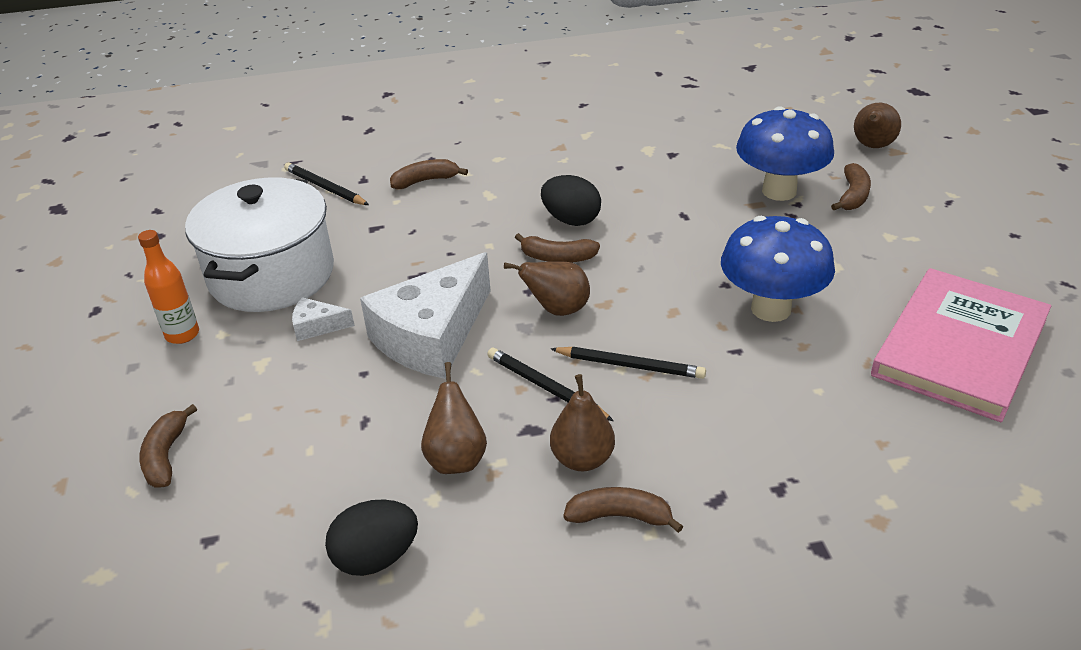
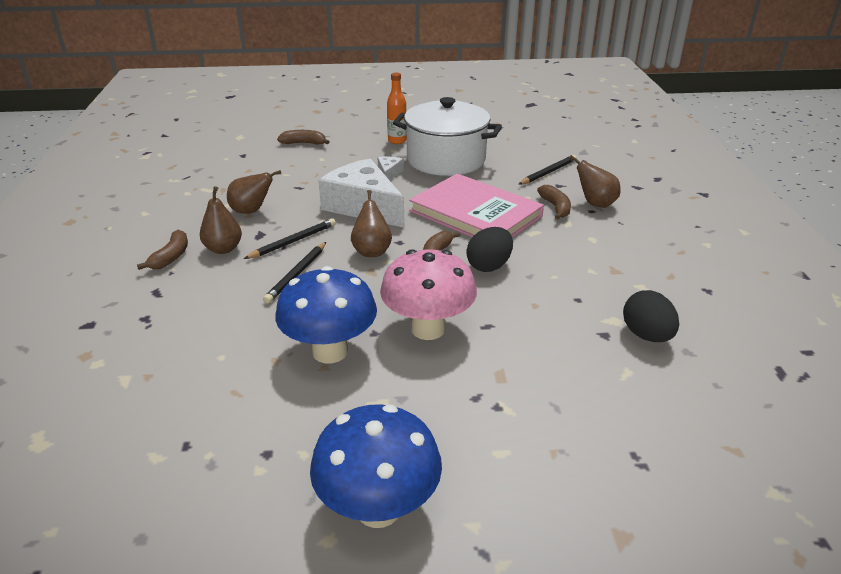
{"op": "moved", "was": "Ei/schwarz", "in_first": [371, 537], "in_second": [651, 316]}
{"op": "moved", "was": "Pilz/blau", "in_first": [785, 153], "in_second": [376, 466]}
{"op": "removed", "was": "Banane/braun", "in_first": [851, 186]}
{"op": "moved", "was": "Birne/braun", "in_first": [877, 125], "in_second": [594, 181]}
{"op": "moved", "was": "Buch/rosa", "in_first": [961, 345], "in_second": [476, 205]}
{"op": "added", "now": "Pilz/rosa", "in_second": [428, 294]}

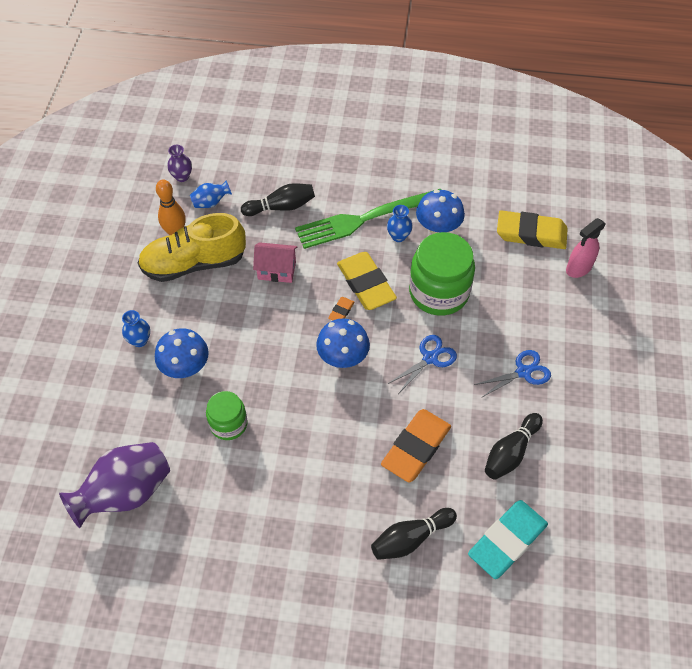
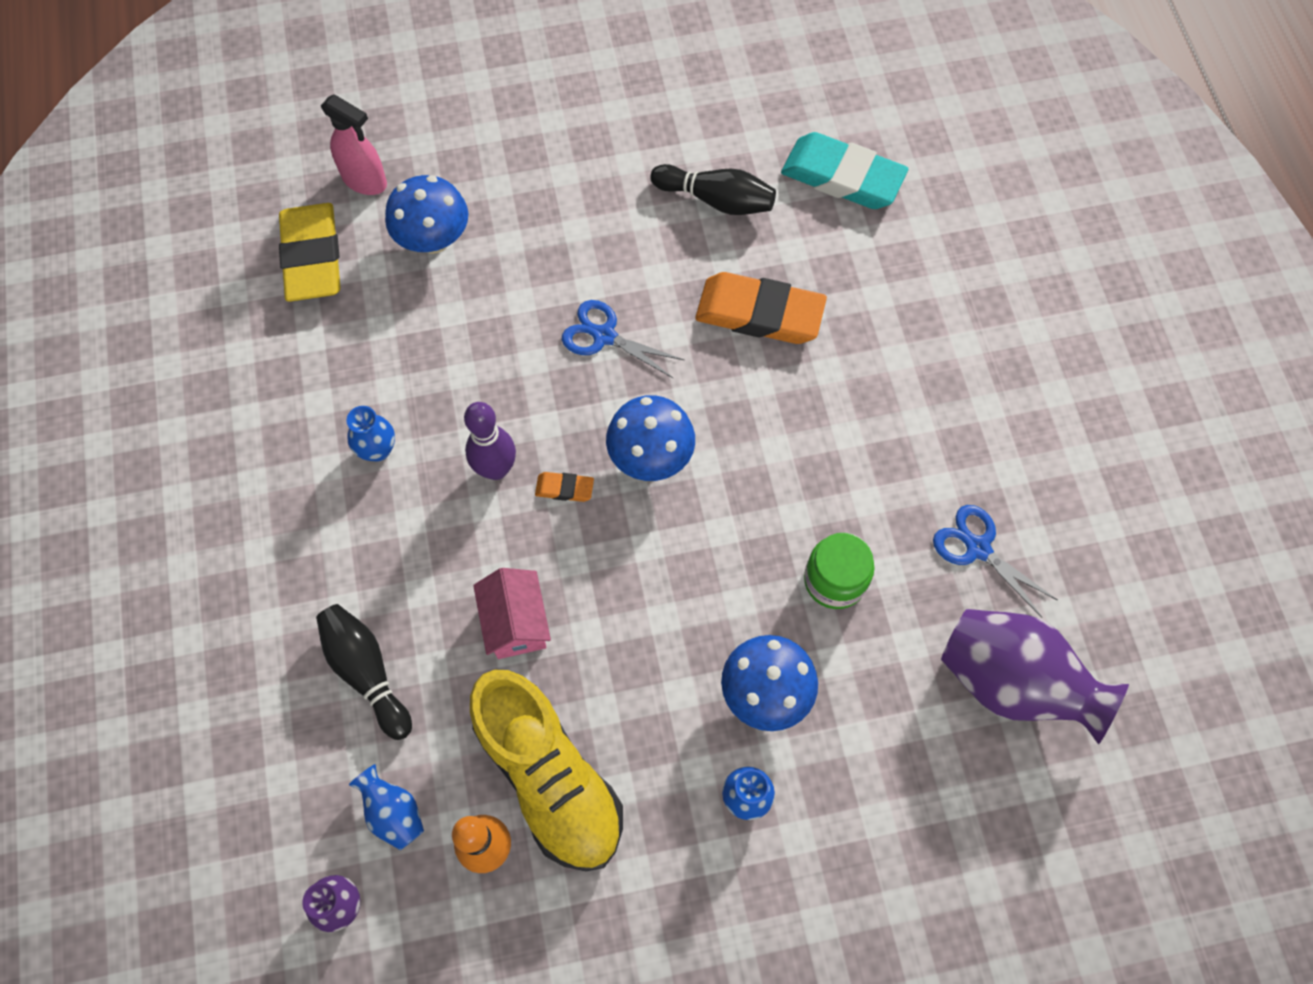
{"op": "removed", "was": "Gabel/grün", "in_first": [368, 219]}
{"op": "replaced", "was": "Radiergummi/gelb", "now": "Bowlingkegel/lila", "in_first": [367, 281], "in_second": [490, 441]}
{"op": "removed", "was": "Bowlingkegel/schwarz", "in_first": [414, 534]}
{"op": "removed", "was": "Einmachglas/grün", "in_first": [442, 274]}
{"op": "moved", "was": "Pilz/blau", "in_first": [440, 212], "in_second": [426, 214]}
{"op": "moved", "was": "Schere/blau", "in_first": [512, 374], "in_second": [995, 561]}

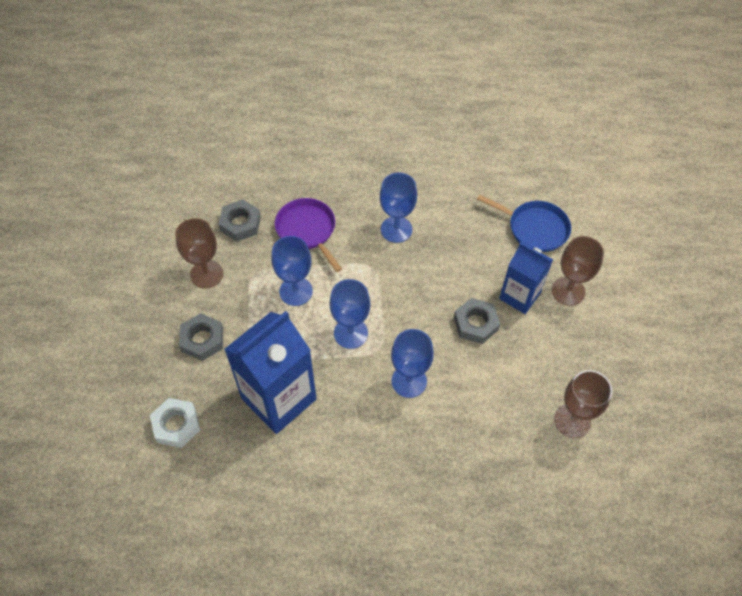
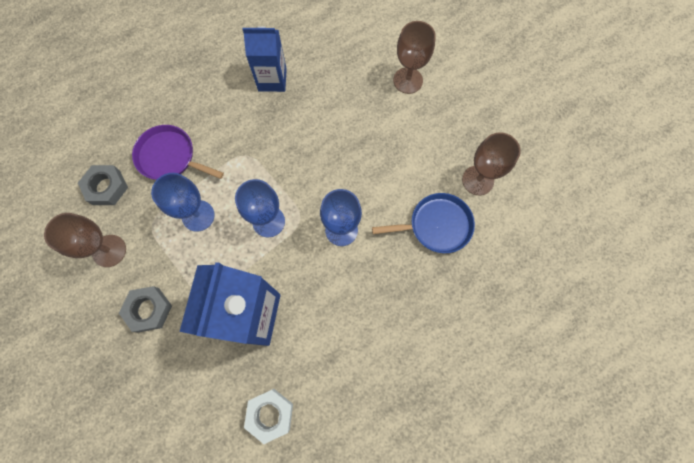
{"op": "moved", "was": "Sechskantmutter/weiß", "in_first": [175, 423], "in_second": [268, 416]}
{"op": "removed", "was": "Kelch/blau", "in_first": [398, 207]}
{"op": "removed", "was": "Sechskantmutter/grau", "in_first": [477, 321]}
{"op": "moved", "was": "Pfanne/blau", "in_first": [524, 223], "in_second": [423, 223]}
{"op": "moved", "was": "Getränkekarton/blau", "in_first": [526, 278], "in_second": [264, 59]}

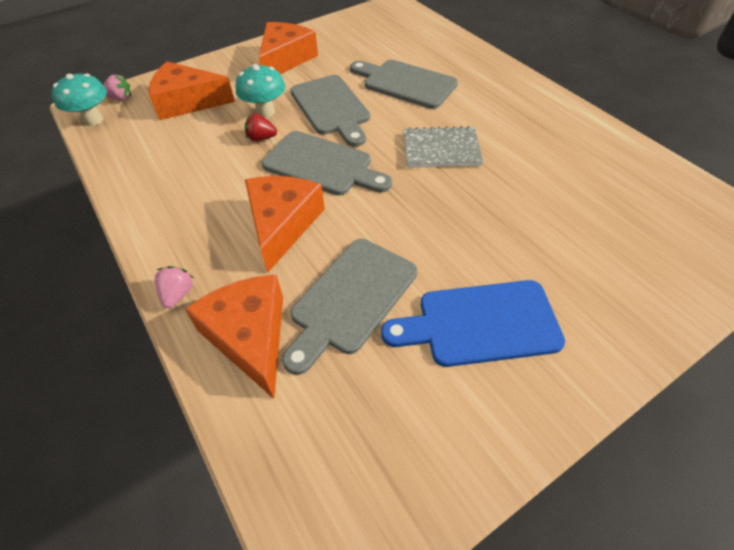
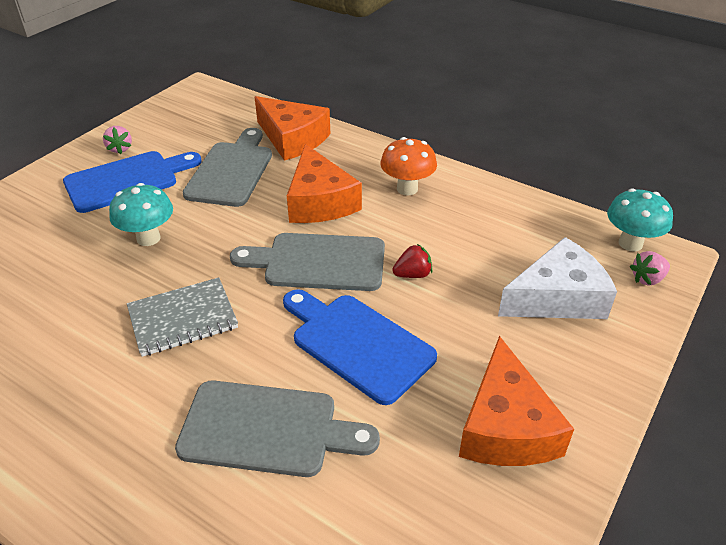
{"op": "recoloured", "was": "Käse/orange", "now": "Käse/weiß", "in_first": [192, 90], "in_second": [557, 278]}
{"op": "moved", "was": "Erdbeere/rosa", "in_first": [174, 287], "in_second": [117, 140]}
{"op": "moved", "was": "Pilz/türkis", "in_first": [260, 91], "in_second": [141, 214]}
{"op": "recoloured", "was": "Schneidebrett/grau", "now": "Schneidebrett/blau", "in_first": [330, 111], "in_second": [360, 347]}
{"op": "added", "now": "Pilz/orange", "in_second": [408, 166]}

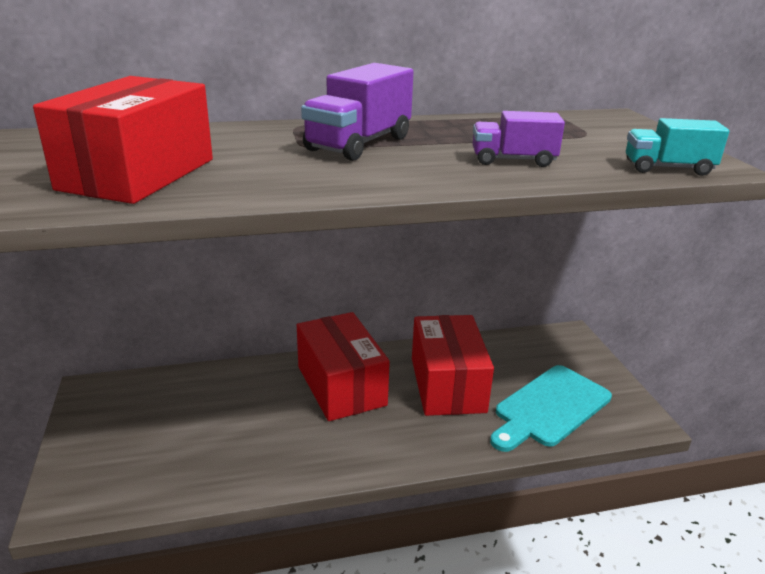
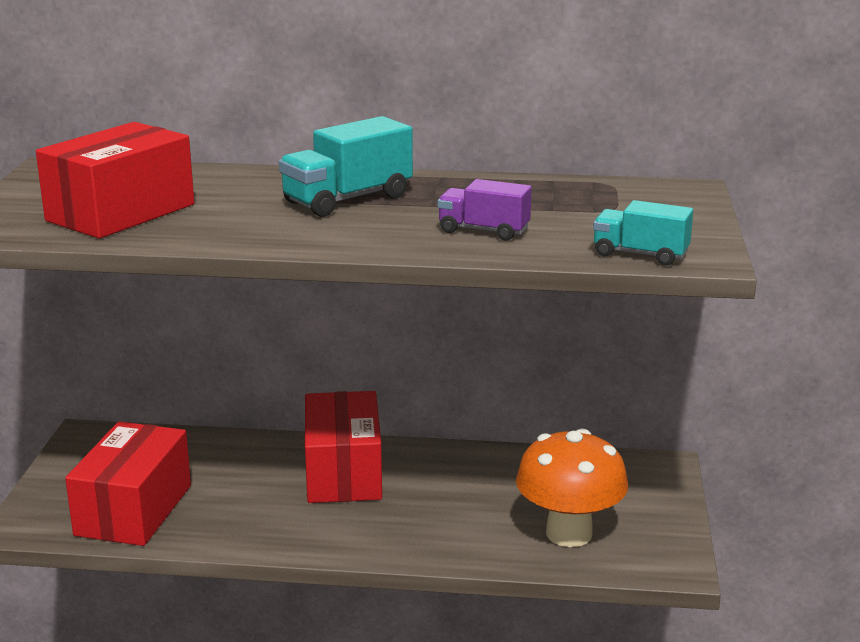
{"op": "recoloured", "was": "Lastwagen/lila", "now": "Lastwagen/türkis", "in_first": [357, 112], "in_second": [346, 166]}
{"op": "moved", "was": "Schachtel/rot", "in_first": [453, 365], "in_second": [128, 483]}
{"op": "replaced", "was": "Schneidebrett/türkis", "now": "Pilz/orange", "in_first": [551, 408], "in_second": [572, 488]}

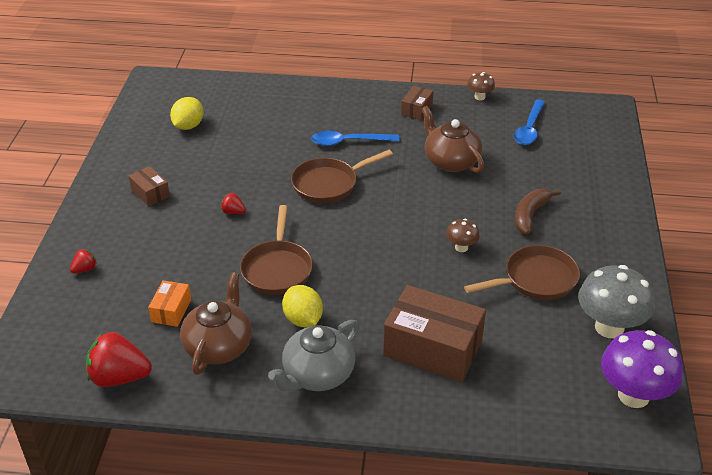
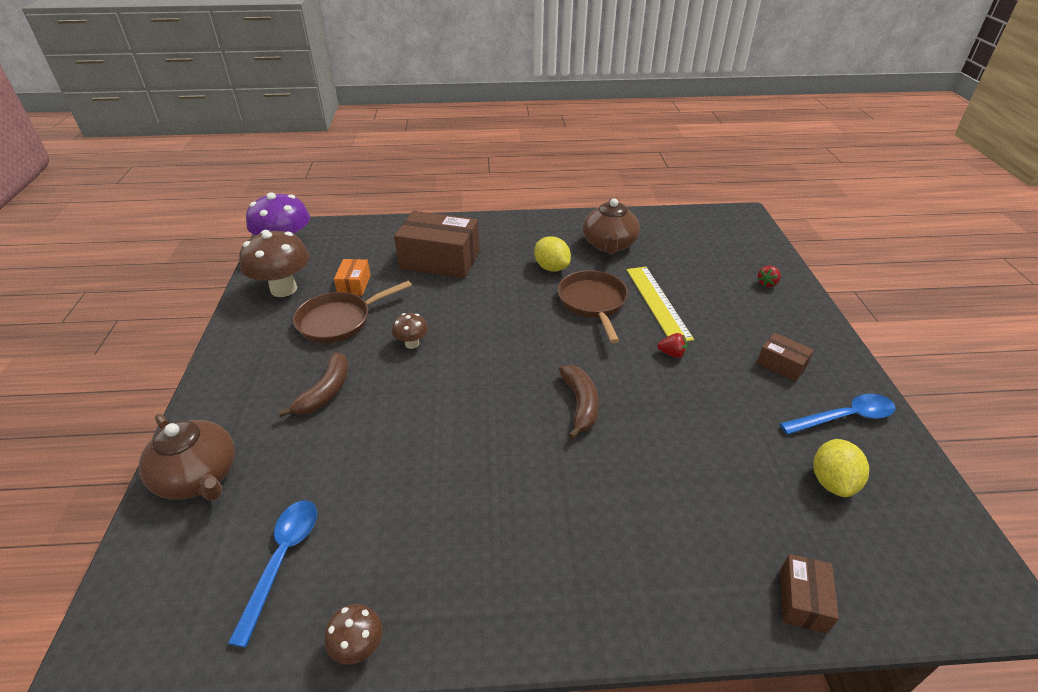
{"op": "removed", "was": "Erdbeere/rot", "in_first": [119, 359]}
{"op": "moved", "was": "Schachtel/orange", "in_first": [169, 303], "in_second": [352, 277]}
{"op": "removed", "was": "Teekanne/grau", "in_first": [313, 356]}
{"op": "replaced", "was": "Pfanne/braun", "now": "Banane/braun", "in_first": [342, 176], "in_second": [579, 402]}
{"op": "moved", "was": "Löffel/blau", "in_first": [355, 138], "in_second": [837, 414]}
{"op": "moved", "was": "Schachtel/braun", "in_first": [417, 103], "in_second": [809, 593]}
{"op": "moved", "was": "Teekanne/braun", "in_first": [453, 139], "in_second": [187, 457]}
{"op": "recoloured", "was": "Pilz/grau", "now": "Pilz/braun", "in_first": [616, 301], "in_second": [274, 263]}
{"op": "added", "now": "Lineal/gelb", "in_second": [660, 304]}

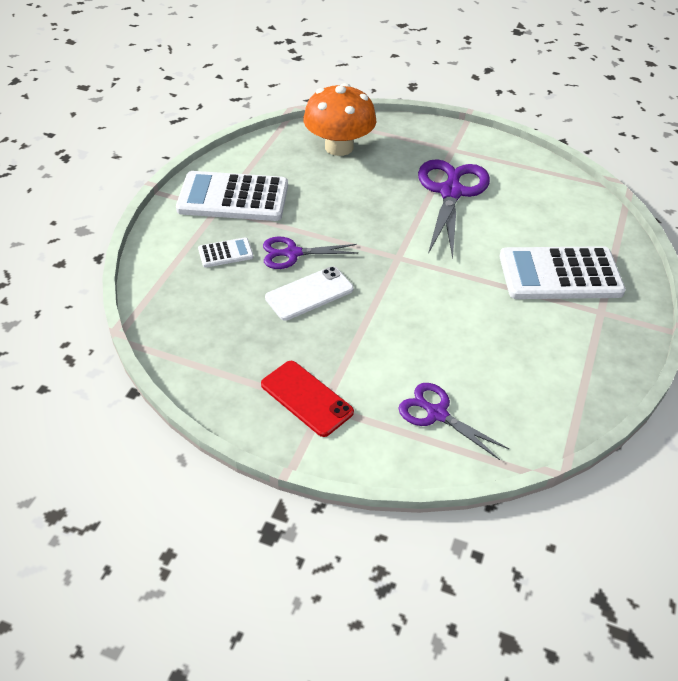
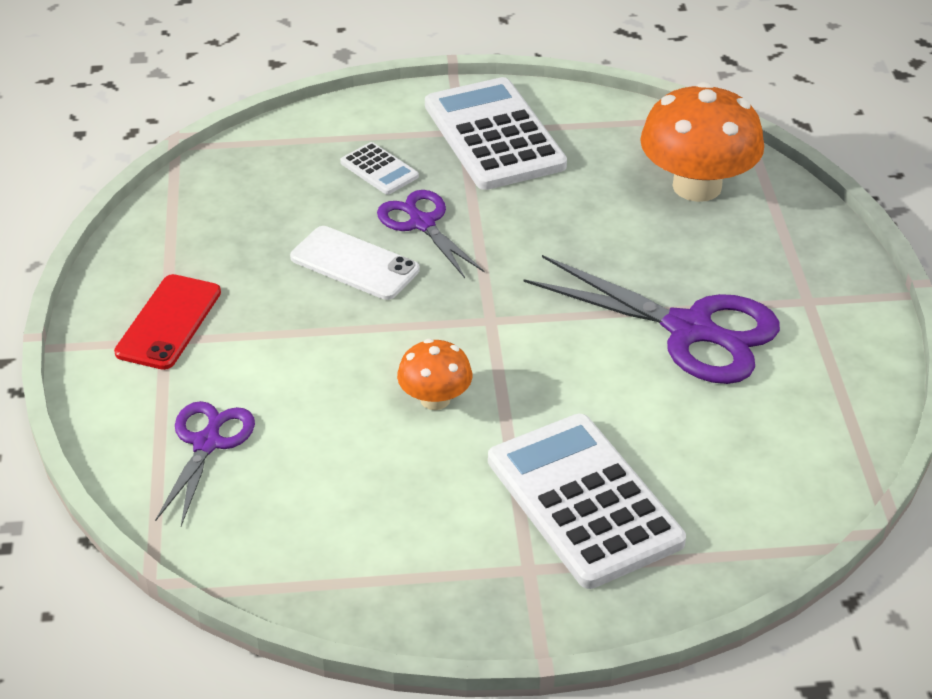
{"op": "turned", "was": "Schere/lila", "in_first": [454, 209], "in_second": [652, 319], "clockwise": 45}
{"op": "added", "now": "Pilz/orange", "in_second": [434, 374]}

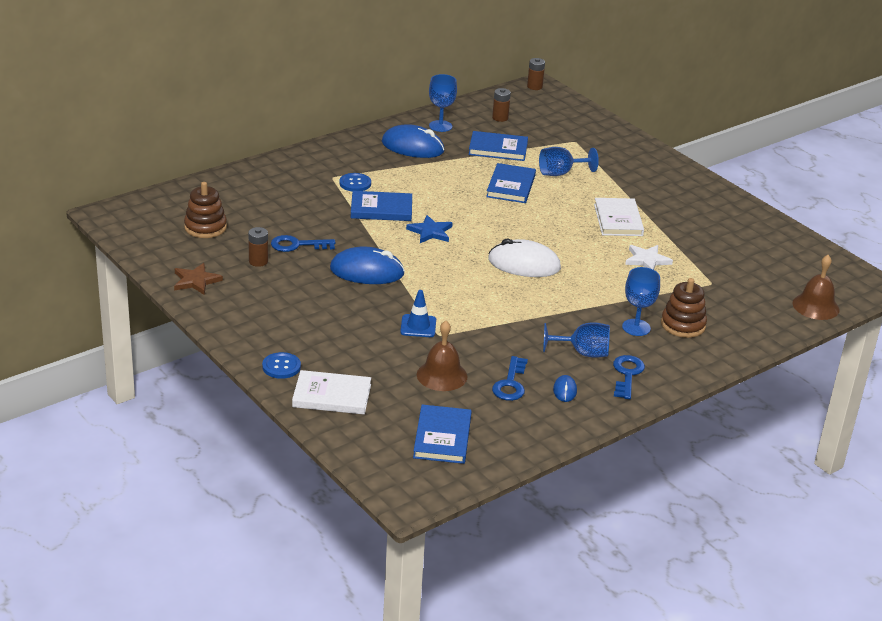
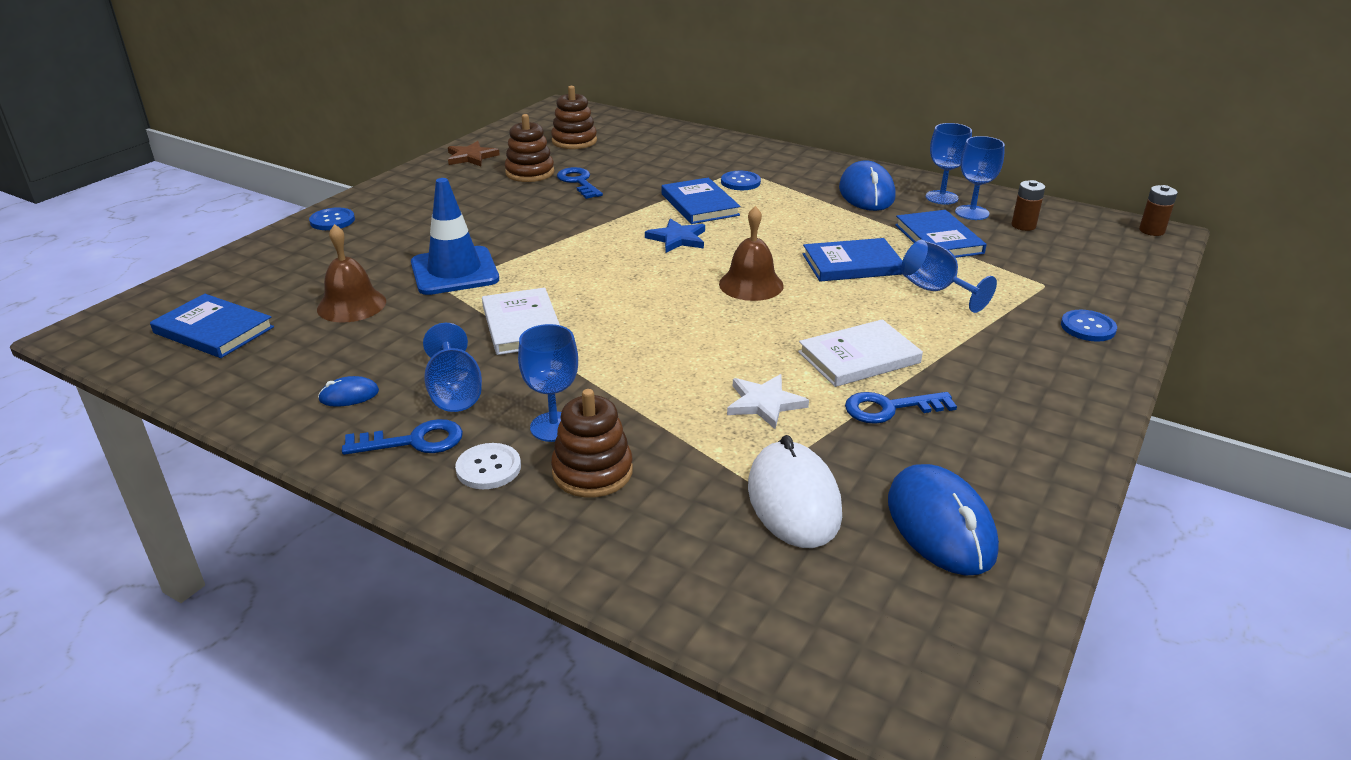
{"op": "replaced", "was": "Batterie/braun", "now": "Stapelspielzeug/braun", "in_first": [258, 247], "in_second": [529, 148]}
{"op": "moved", "was": "Buch/weiß", "in_first": [331, 392], "in_second": [521, 321]}
{"op": "moved", "was": "Computermaus/blau", "in_first": [367, 265], "in_second": [943, 520]}
{"op": "resized", "was": "Leitkegel/blau", "in_first": [418, 313], "in_second": [455, 236], "ratio": 1.76}
{"op": "turned", "was": "Buch/blau", "in_first": [442, 434], "in_second": [212, 326], "clockwise": 45}
{"op": "moved", "was": "Computermaus/weiß", "in_first": [524, 257], "in_second": [795, 491]}
{"op": "moved", "was": "Schlüssel/blau", "in_first": [510, 378], "in_second": [901, 408]}
{"op": "moved", "was": "Glocke/braun", "in_first": [816, 287], "in_second": [751, 253]}
{"op": "added", "now": "Knopf/weiß", "in_second": [488, 466]}
{"op": "added", "now": "Kelch/blau", "in_second": [980, 178]}
{"op": "added", "now": "Knopf/blau", "in_second": [1089, 326]}

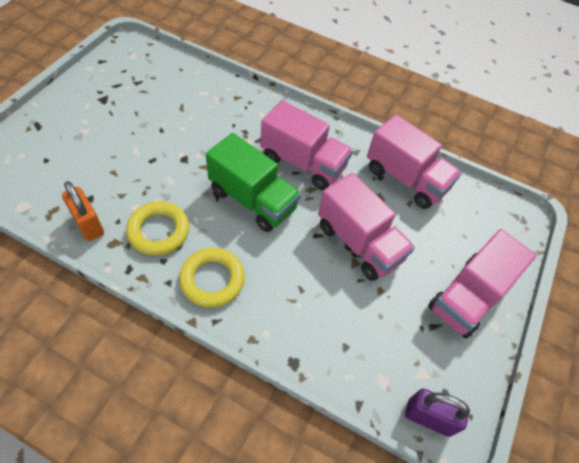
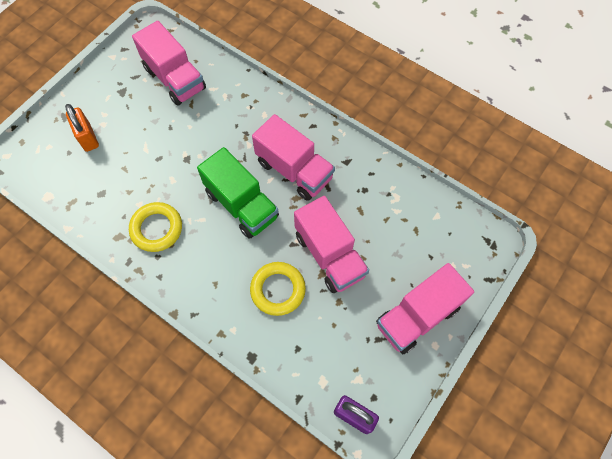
{"op": "moved", "was": "Vorhängeschloss/orange", "in_first": [83, 211], "in_second": [82, 128]}
{"op": "moved", "was": "Ring/gelb", "in_first": [212, 278], "in_second": [278, 289]}
{"op": "moved", "was": "Lastwagen/rosa", "in_first": [414, 162], "in_second": [169, 63]}

